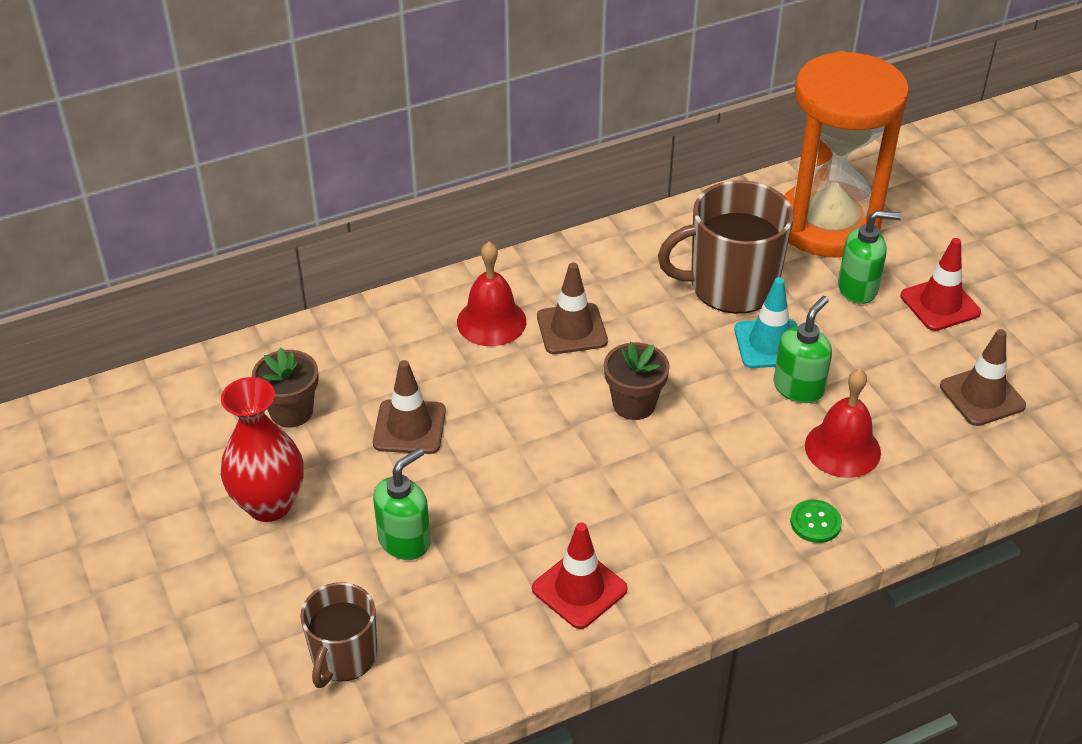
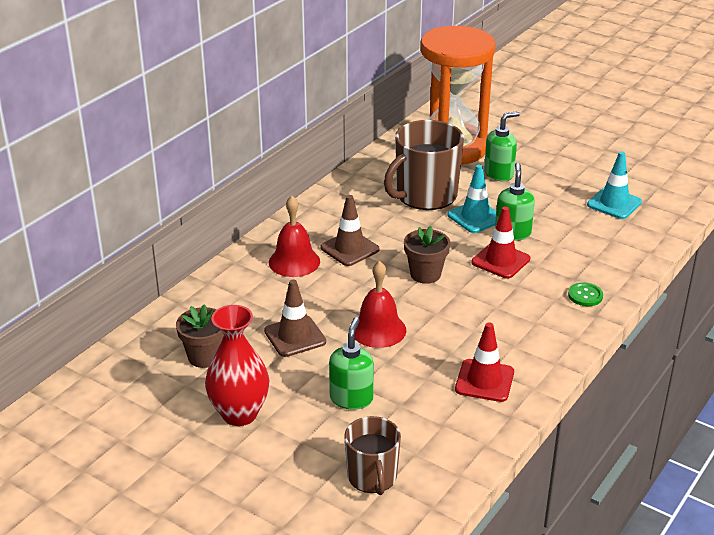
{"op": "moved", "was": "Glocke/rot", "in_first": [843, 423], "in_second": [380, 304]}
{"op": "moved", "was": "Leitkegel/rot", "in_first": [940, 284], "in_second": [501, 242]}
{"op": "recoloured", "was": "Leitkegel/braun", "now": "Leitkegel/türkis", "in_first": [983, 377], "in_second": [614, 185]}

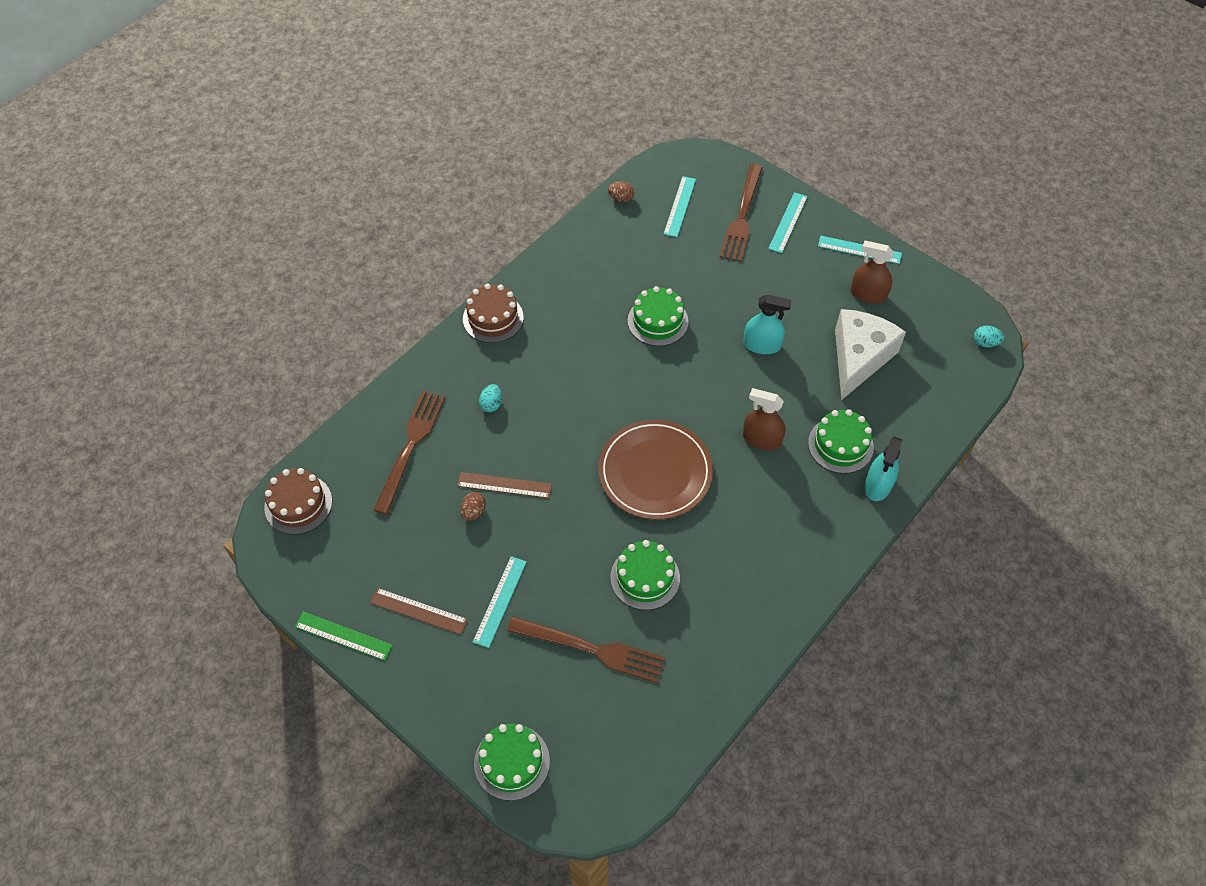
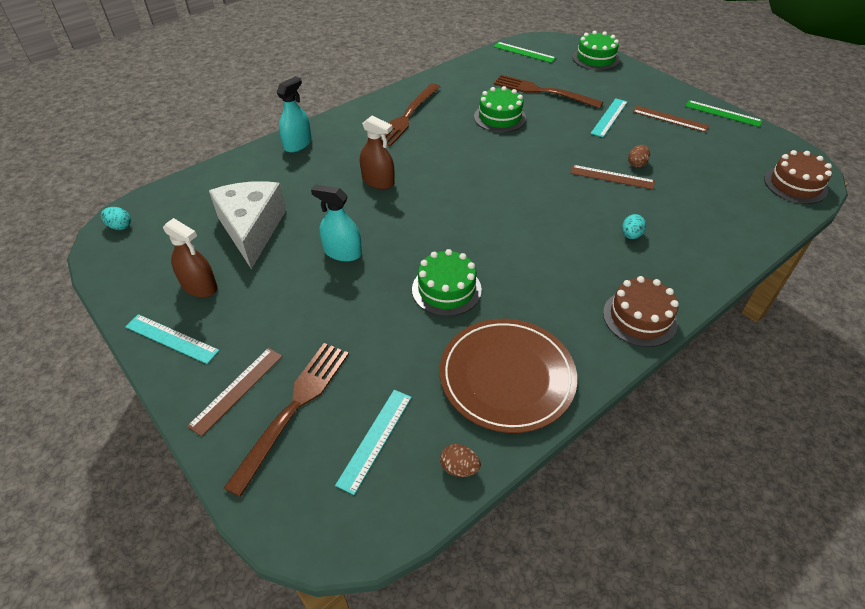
{"op": "moved", "was": "Gabel/braun", "in_first": [409, 453], "in_second": [410, 115]}
{"op": "moved", "was": "Teller/braun", "in_first": [655, 470], "in_second": [508, 376]}
{"op": "recoloured", "was": "Lineal/türkis", "now": "Lineal/braun", "in_first": [788, 222], "in_second": [235, 392]}
{"op": "removed", "was": "Kuchen/grün", "in_first": [841, 441]}
{"op": "turned", "was": "Käse/weiß", "in_first": [870, 354], "in_second": [247, 225], "clockwise": 135}
{"op": "added", "now": "Lineal/grün", "in_second": [524, 52]}

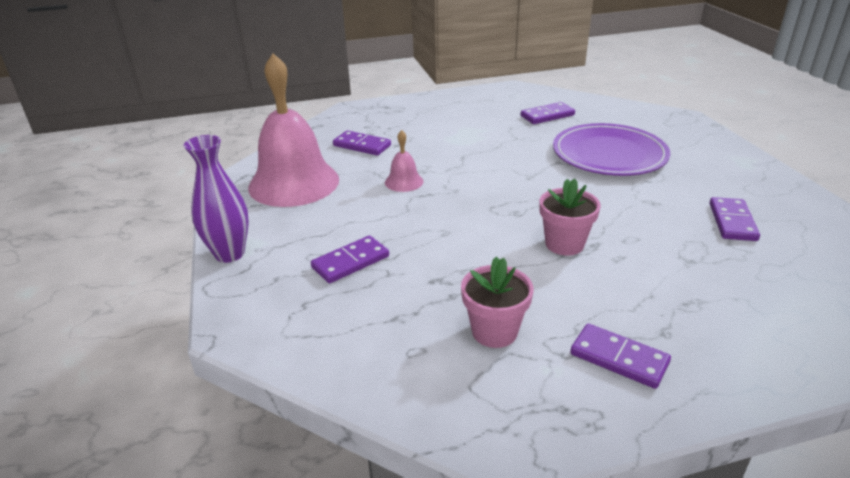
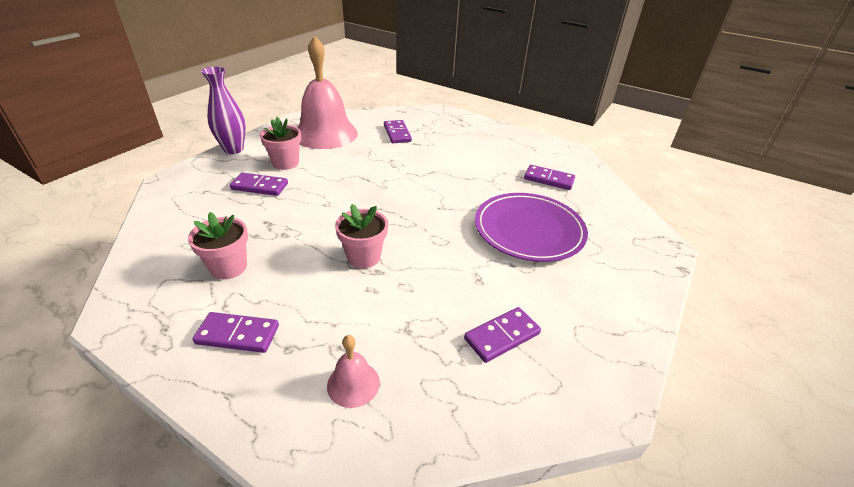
{"op": "moved", "was": "Glocke/rosa", "in_first": [404, 161], "in_second": [353, 371]}
{"op": "turned", "was": "Dominostein/lila", "in_first": [620, 356], "in_second": [235, 332], "clockwise": -75}
{"op": "added", "now": "Blumentopf/rosa", "in_second": [280, 143]}

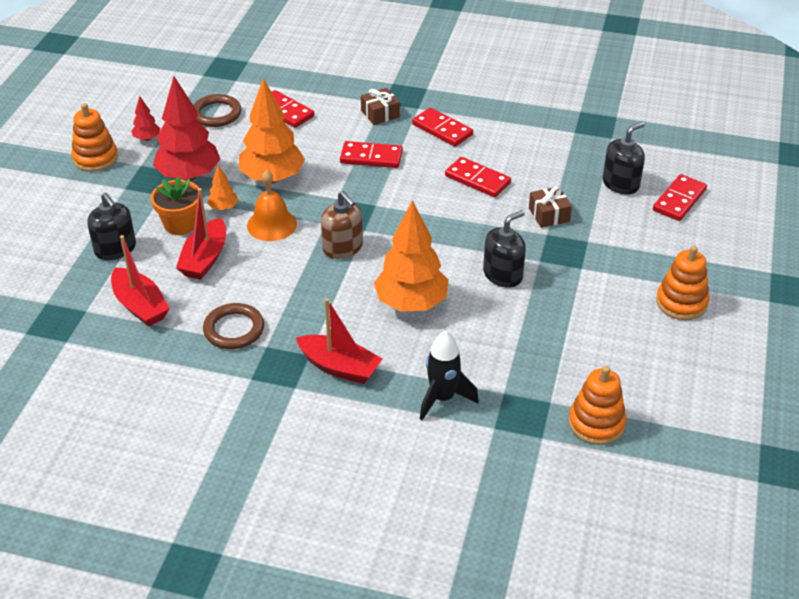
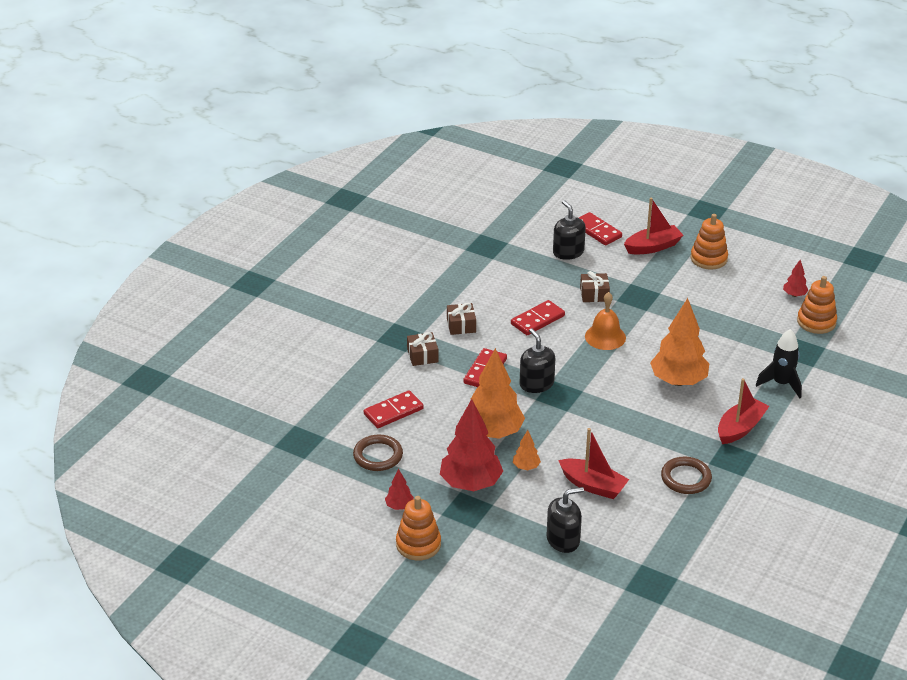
{"op": "moved", "was": "Boot/rot", "in_first": [140, 281], "in_second": [653, 226]}
{"op": "removed", "was": "Blumentopf/orange", "in_first": [175, 206]}
{"op": "moved", "was": "Glocke/orange", "in_first": [272, 205], "in_second": [605, 321]}
{"op": "removed", "was": "Seifenspender/braun", "in_first": [342, 225]}
{"op": "replaced", "was": "Dominostein/rot", "now": "Geschenk/braun", "in_first": [442, 127], "in_second": [461, 319]}
{"op": "moved", "was": "Seifenspender/schwarz", "in_first": [504, 249], "in_second": [537, 360]}
{"op": "added", "now": "Baum/rot", "in_second": [795, 278]}

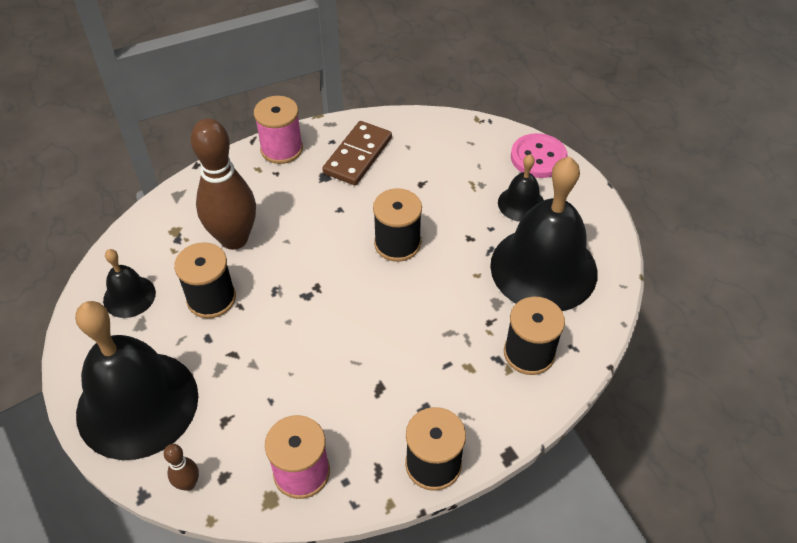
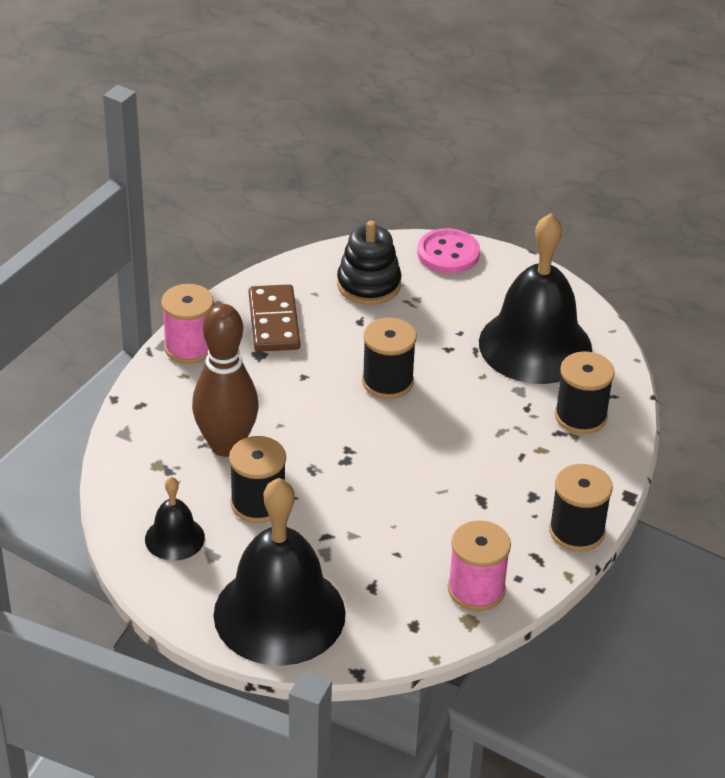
{"op": "removed", "was": "Bowlingkegel/braun", "in_first": [181, 467]}
{"op": "removed", "was": "Glocke/schwarz", "in_first": [521, 188]}
{"op": "added", "now": "Stapelspielzeug/schwarz", "in_second": [369, 263]}

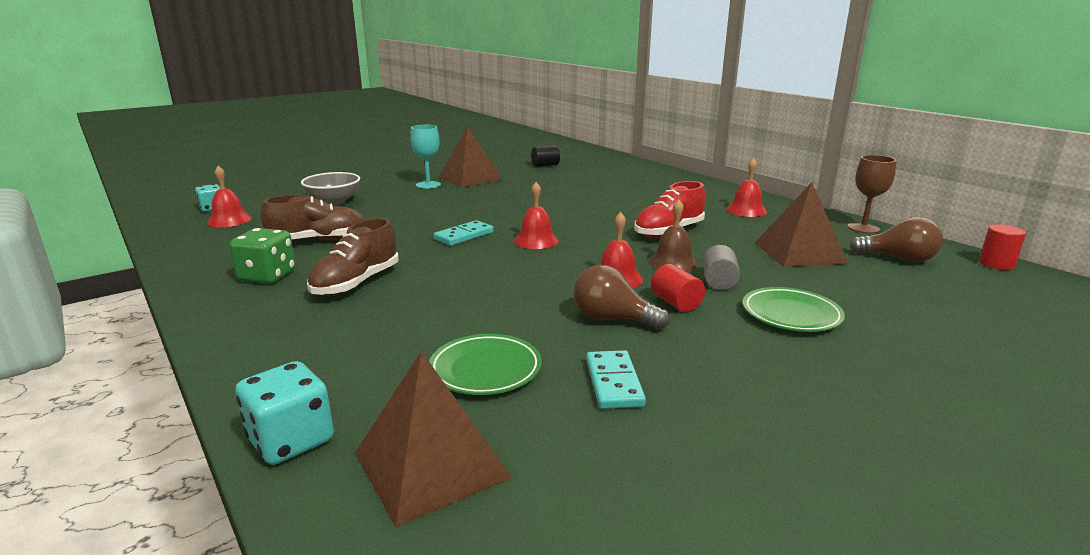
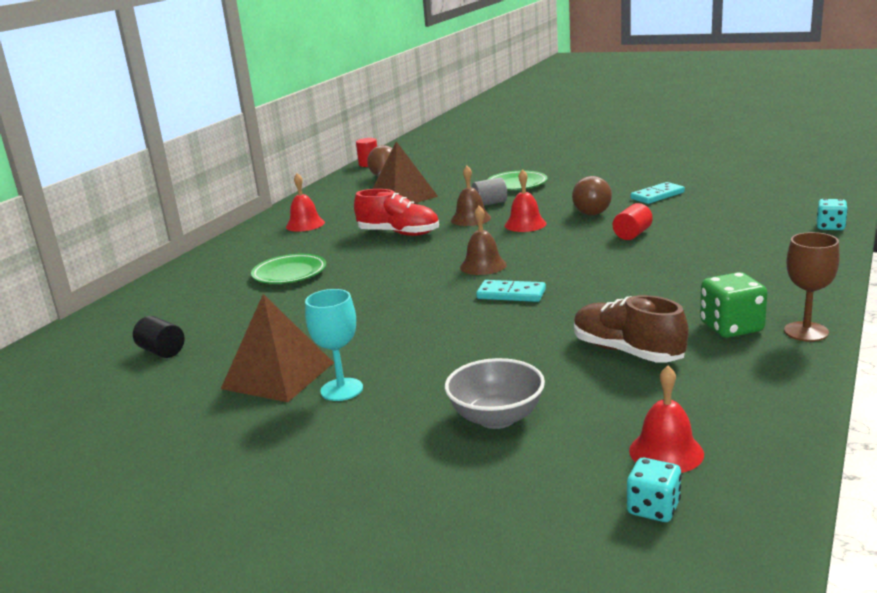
{"op": "resized", "was": "Spielwürfel/türkis", "in_first": [285, 413], "in_second": [832, 214], "ratio": 0.66}
{"op": "removed", "was": "Schuh/braun", "in_first": [353, 257]}
{"op": "removed", "was": "Pyramide/braun", "in_first": [433, 439]}
{"op": "moved", "was": "Teller/grün", "in_first": [485, 364], "in_second": [288, 269]}
{"op": "recoloured", "was": "Glocke/rot", "now": "Glocke/braun", "in_first": [536, 215], "in_second": [483, 240]}
{"op": "moved", "was": "Vollzylinder/rot", "in_first": [678, 288], "in_second": [633, 221]}
{"op": "moved", "was": "Kelch/braun", "in_first": [871, 194], "in_second": [812, 287]}

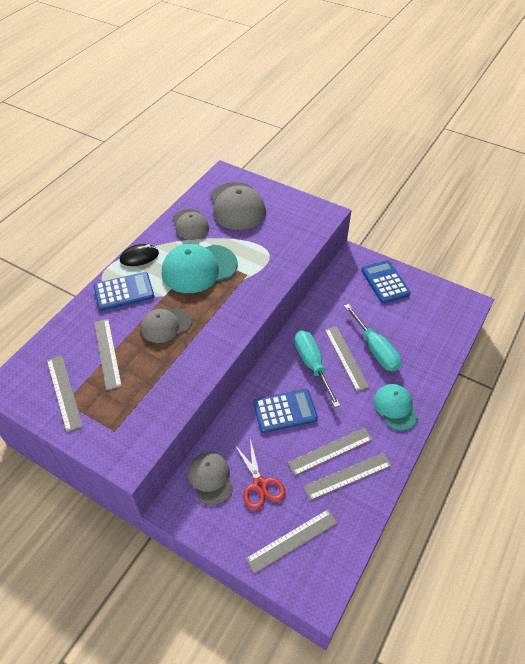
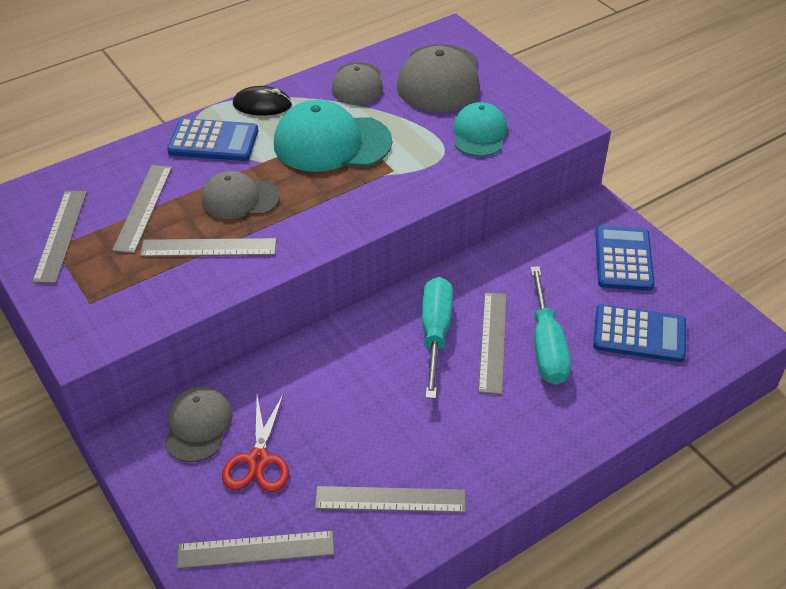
{"op": "moved", "was": "Taschenrechner/blau", "in_first": [285, 411], "in_second": [639, 333]}
{"op": "moved", "was": "Lineal/grau", "in_first": [330, 451], "in_second": [208, 247]}
{"op": "moved", "was": "Kappe/türkis", "in_first": [396, 407], "in_second": [480, 129]}

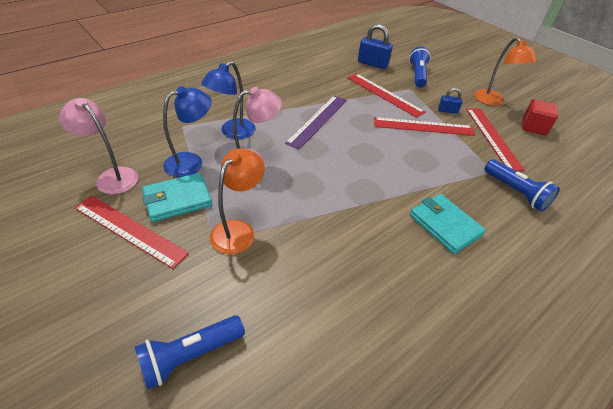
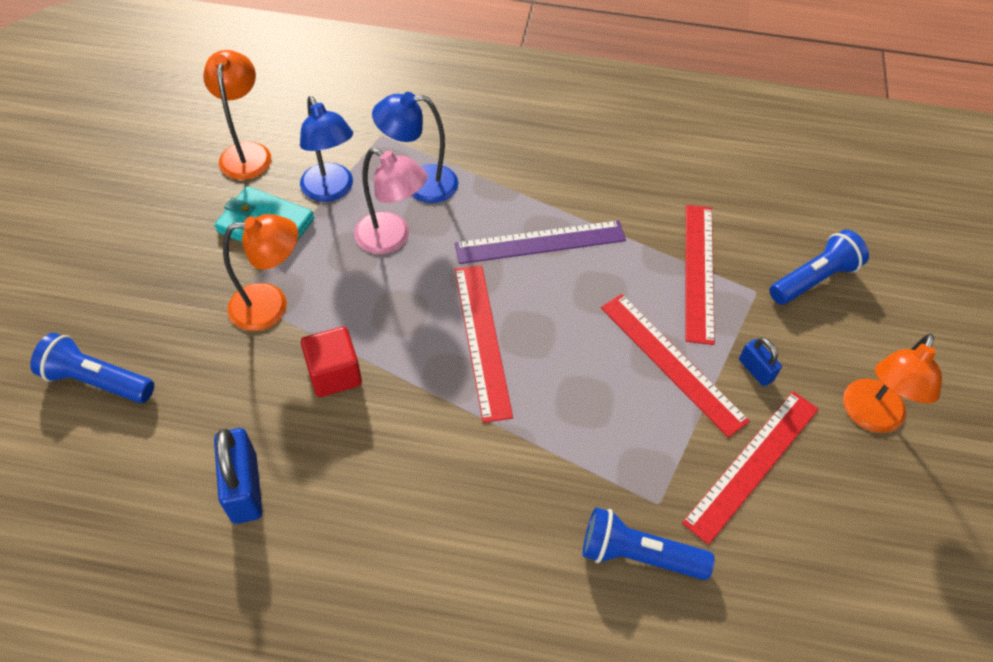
{"op": "recoloured", "was": "Lampe/rosa", "now": "Lampe/orange", "in_first": [98, 146], "in_second": [237, 115]}
{"op": "moved", "was": "Lineal/rot", "in_first": [131, 232], "in_second": [484, 344]}
{"op": "turned", "was": "Lampe/blau", "in_first": [187, 131], "in_second": [326, 149], "clockwise": 45}
{"op": "moved", "was": "Vorhängeschloss/blau", "in_first": [375, 46], "in_second": [238, 476]}
{"op": "removed", "was": "Geldbörse/türkis", "in_first": [448, 224]}
{"op": "turned", "was": "Taschenlampe/blau", "in_first": [522, 185], "in_second": [649, 543], "clockwise": 90}
{"op": "moved", "was": "Kubus/rot", "in_first": [540, 117], "in_second": [331, 362]}

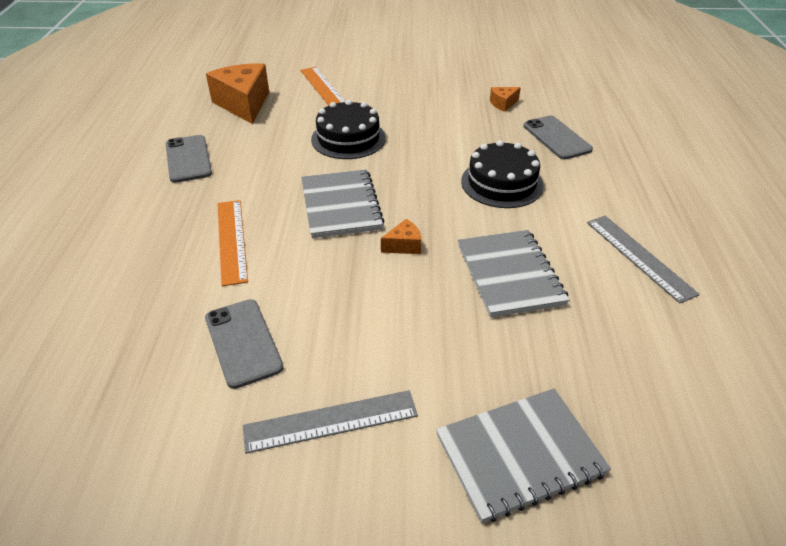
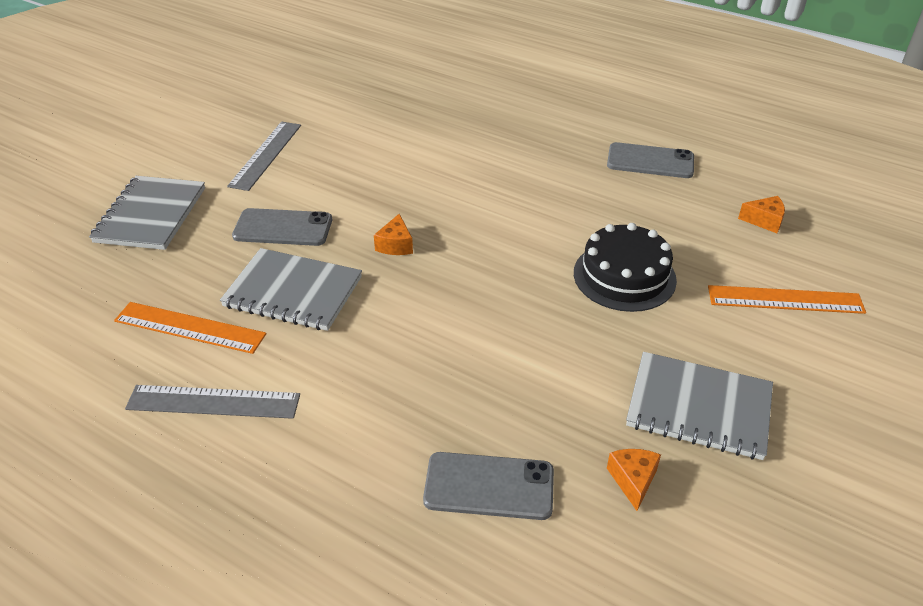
{"op": "moved", "was": "Handy/grau", "in_first": [244, 344], "in_second": [282, 227]}
{"op": "resized", "was": "Käse/orange", "in_first": [237, 93], "in_second": [761, 214], "ratio": 0.46}
{"op": "moved", "was": "Lineal/orange", "in_first": [233, 243], "in_second": [190, 328]}
{"op": "moved", "was": "Notizbuch/grau", "in_first": [342, 203], "in_second": [699, 406]}
{"op": "removed", "was": "Kuchen/schwarz", "in_first": [502, 174]}

